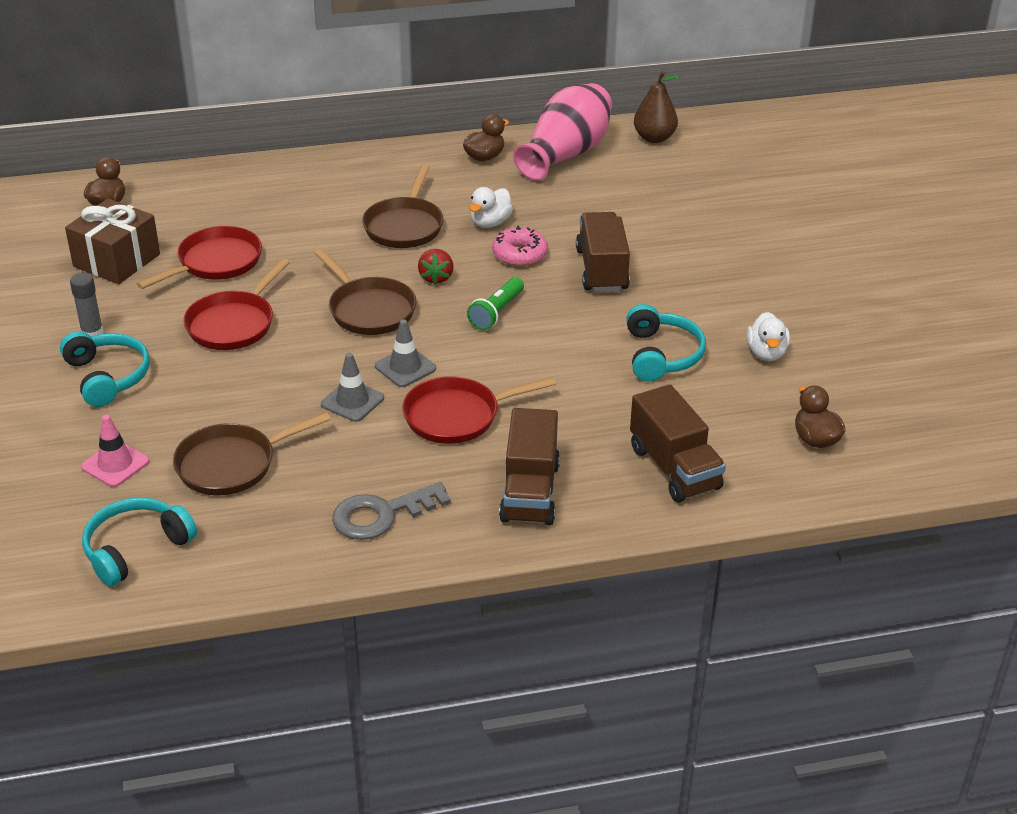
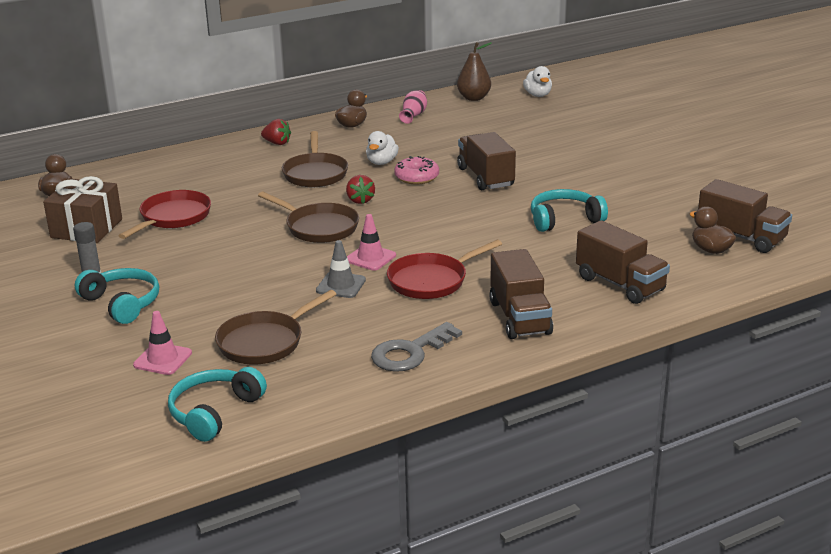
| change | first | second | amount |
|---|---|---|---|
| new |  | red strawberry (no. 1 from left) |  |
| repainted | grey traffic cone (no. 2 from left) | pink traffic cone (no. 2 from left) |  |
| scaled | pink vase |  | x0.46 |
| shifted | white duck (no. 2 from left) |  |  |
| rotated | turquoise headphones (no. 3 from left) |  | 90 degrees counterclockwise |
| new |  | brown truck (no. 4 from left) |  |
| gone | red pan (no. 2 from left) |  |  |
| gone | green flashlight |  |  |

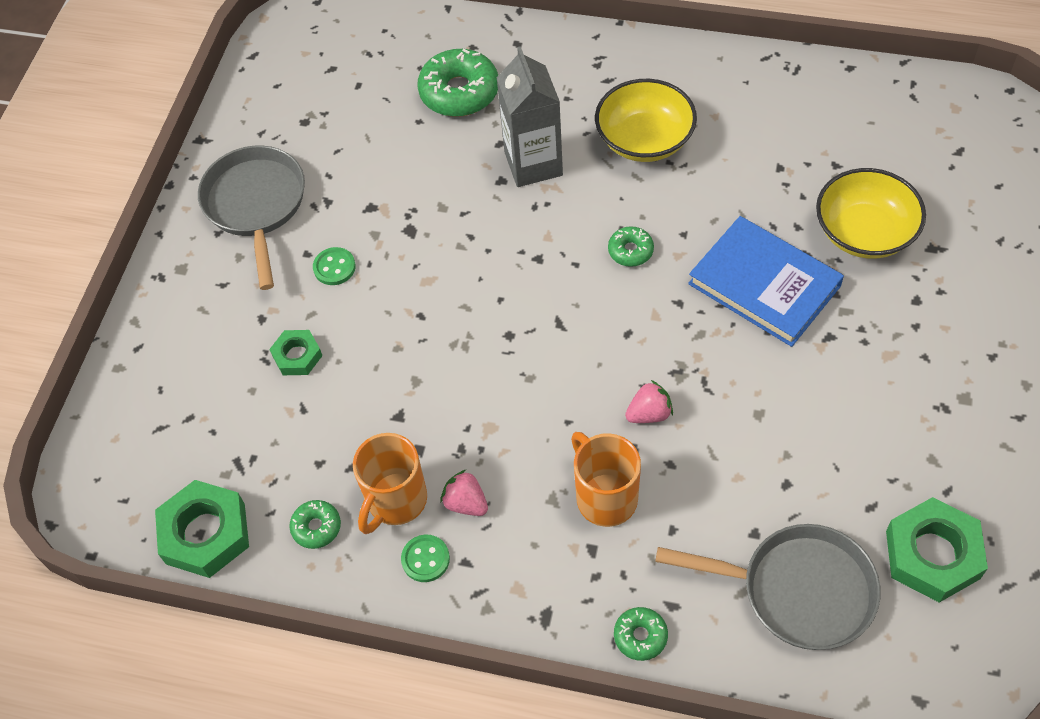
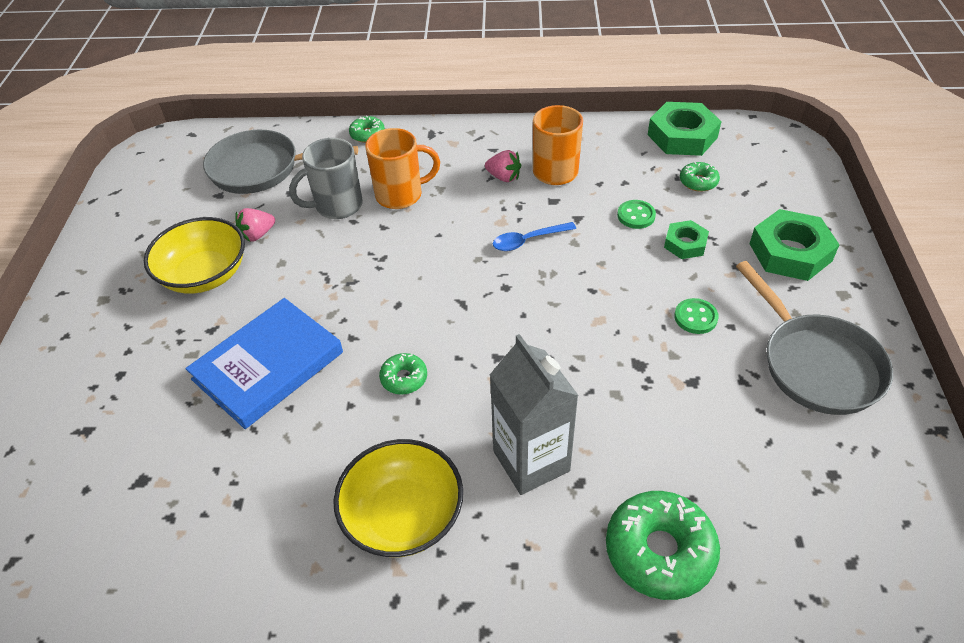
| change | first | second | amount |
|---|---|---|---|
| shifted | yellow bowl (no. 2 from left in the first image) | yellow bowl (no. 1 from left) |  |
| rotated | blue book |  | 75 degrees counterclockwise |
| shifted | pink strawberry (no. 2 from left in the first image) | pink strawberry (no. 1 from left) |  |
| new |  | grey mug |  |
| rotated | orange mug (no. 2 from left in the first image) | orange mug (no. 1 from left) | 60 degrees counterclockwise |
| new |  | blue spoon |  |
| shifted | green button (no. 2 from left in the first image) | green button (no. 1 from left) |  |
| shifted | green donut (no. 1 from left in the first image) | green donut (no. 4 from left) |  |
| shifted | green nut (no. 3 from left) |  |  |

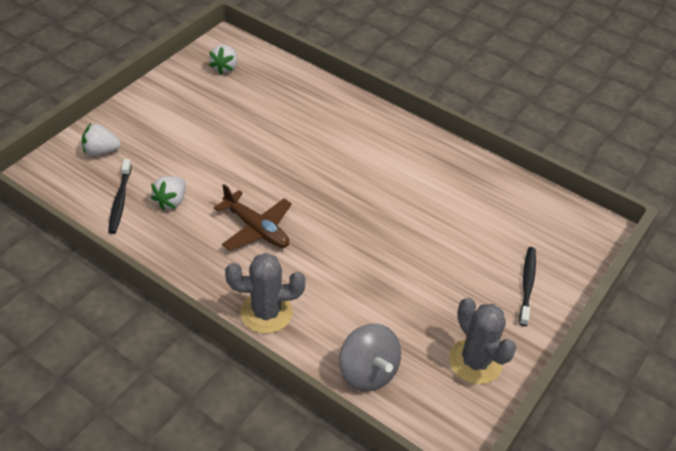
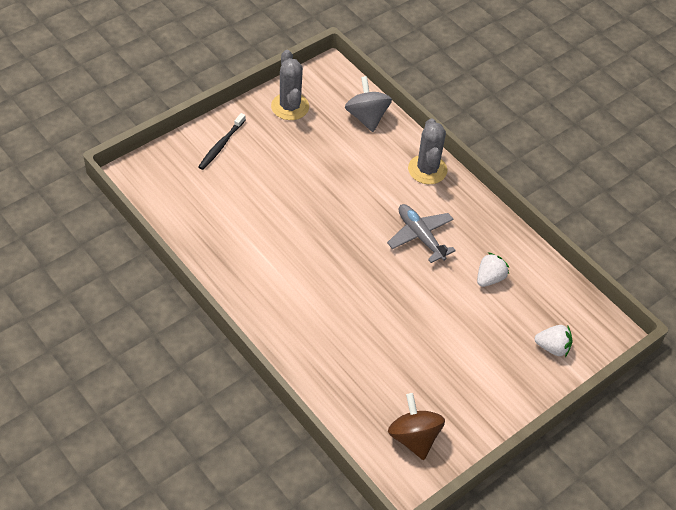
| change | first | second | amount |
|---|---|---|---|
| repainted | brown plane | grey plane |  |
| swapped | white strawberry (no. 3 from left) | brown spinning top |  |
| rotated | grey cactus (no. 1 from left in the first image) | grey cactus (no. 2 from left) | 75 degrees clockwise |
| gone | black toothbrush (no. 1 from left) |  |  |

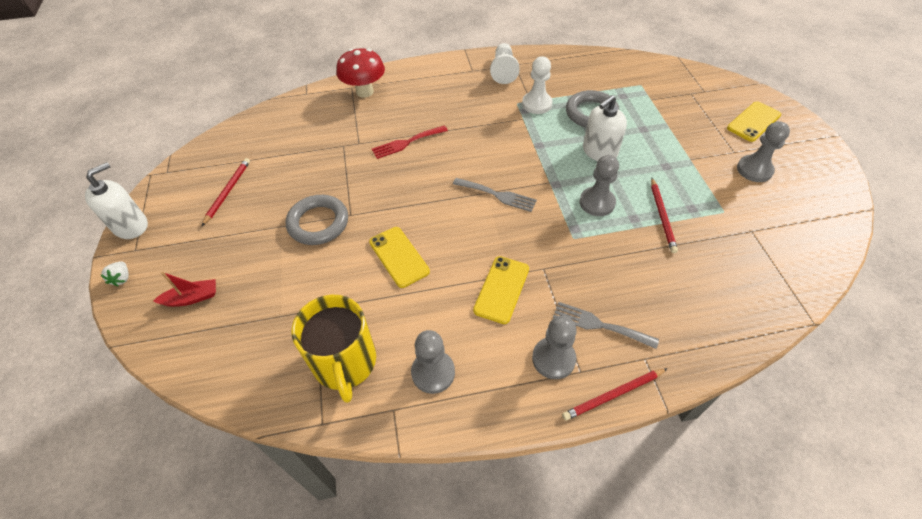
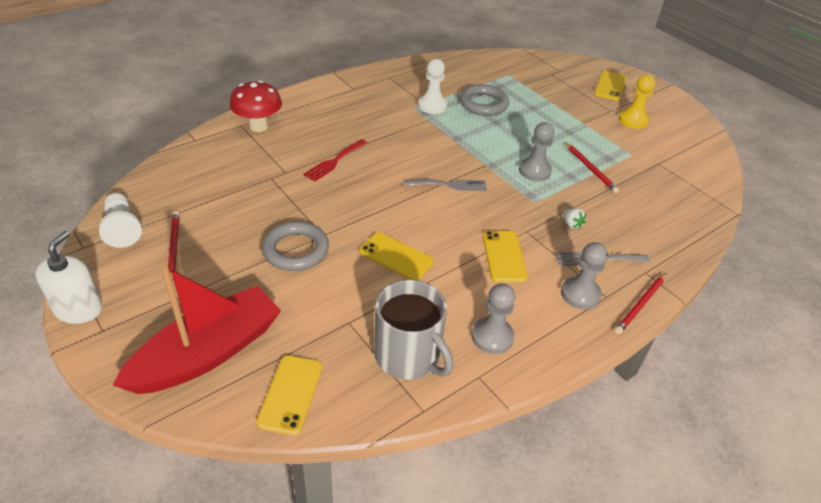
| change | first | second | amount |
|---|---|---|---|
| shifted | white pawn (no. 1 from left) |  |  |
| scaled | red boat |  | x2.45 |
| new |  | yellow phone (no. 1 from left) |  |
| repainted | yellow mug | grey mug |  |
| shifted | white strawberry |  |  |
| repainted | grey pawn (no. 4 from left) | yellow pawn |  |
| gone | white soap dispenser (no. 2 from left) |  |  |

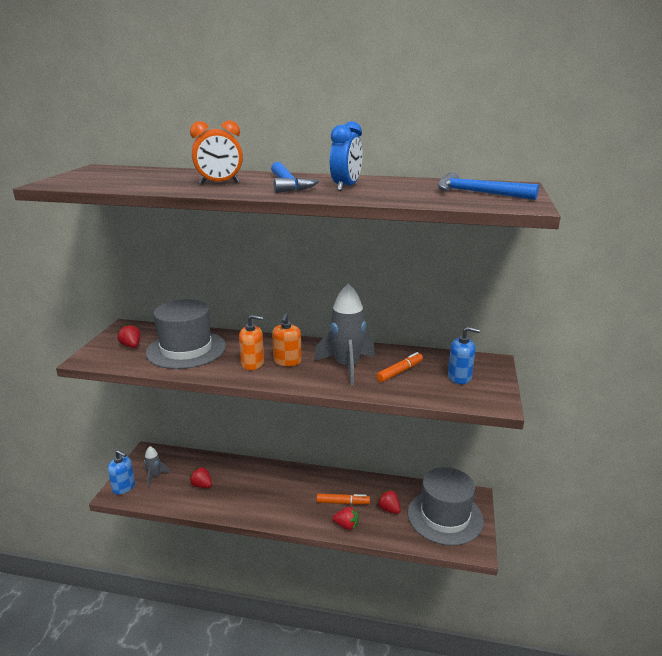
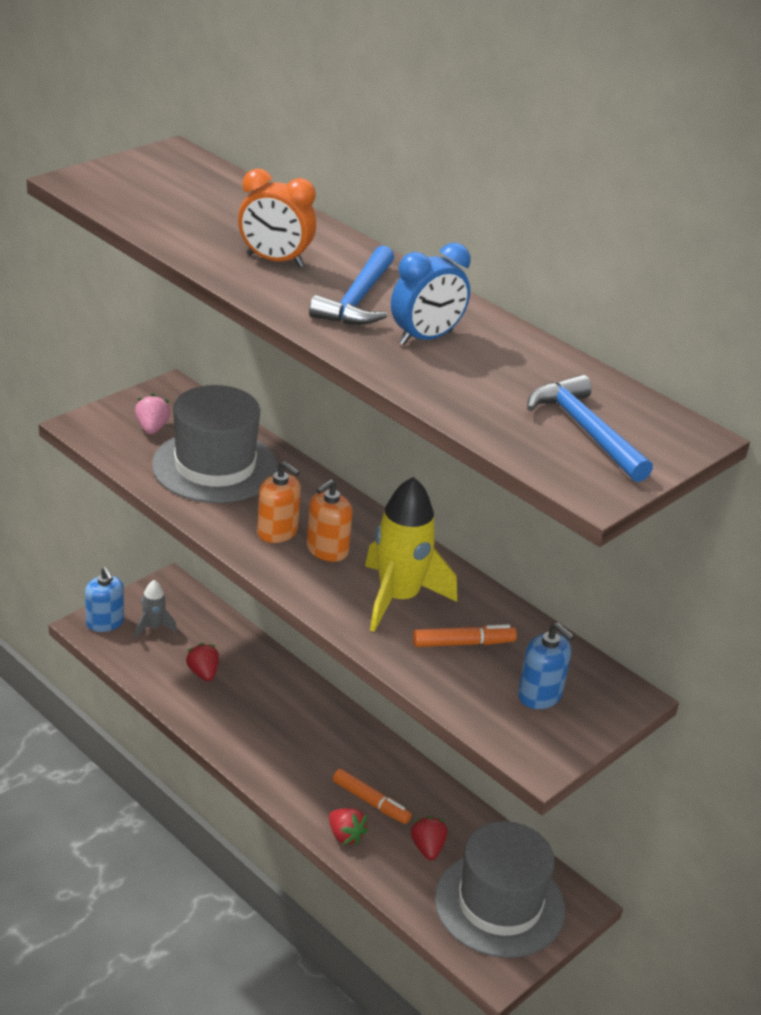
| change | first | second | amount |
|---|---|---|---|
| repainted | red strawberry (no. 1 from left) | pink strawberry |  |
| repainted | grey rocket (no. 2 from left) | yellow rocket |  |

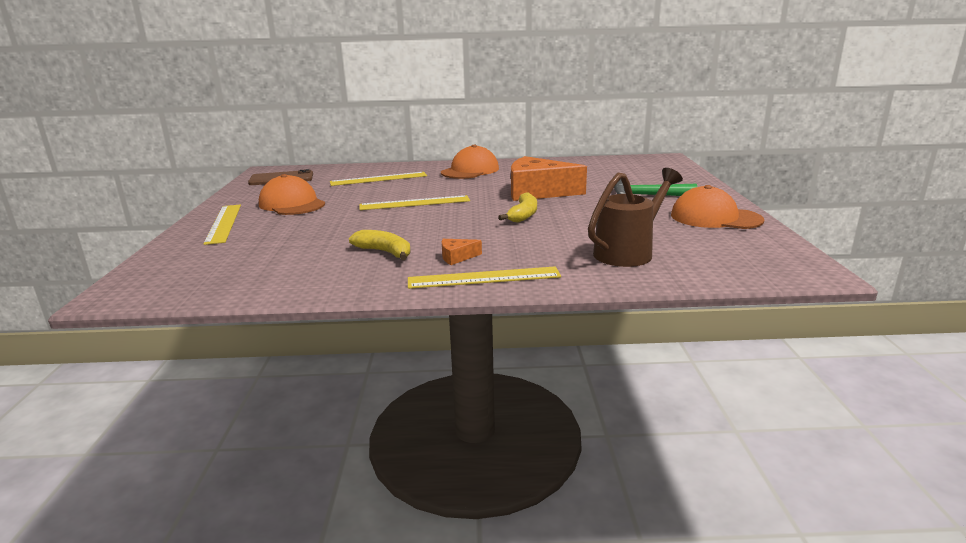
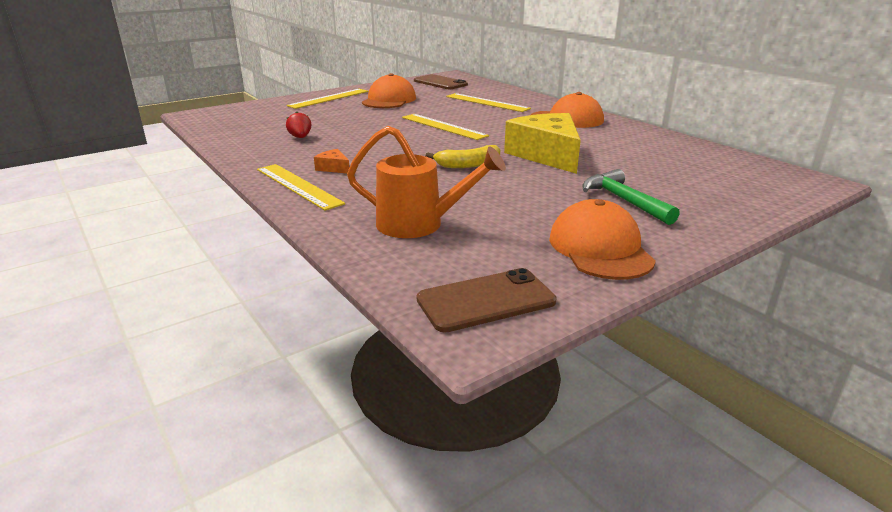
| change | first | second | amount |
|---|---|---|---|
| new |  | red strawberry |  |
| repainted | brown watering can | orange watering can |  |
| new |  | brown phone (no. 2 from left) |  |
| repainted | orange cheese (no. 2 from left) | yellow cheese |  |
| gone | yellow banana (no. 1 from left) |  |  |

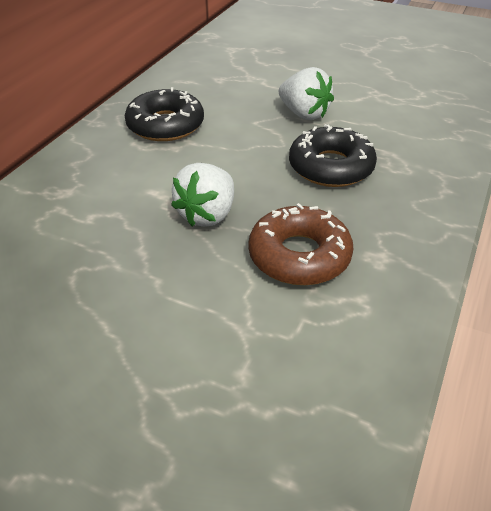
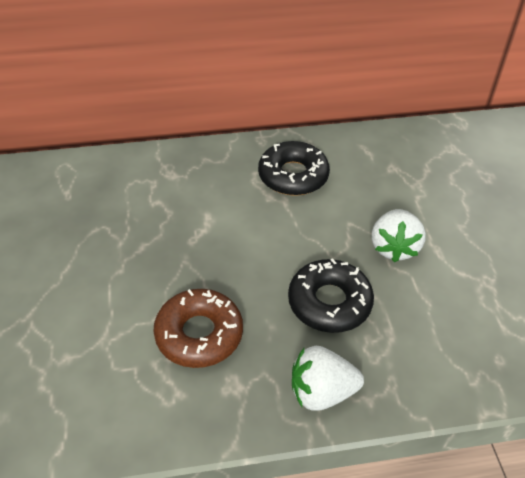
| change | first | second | amount |
|---|---|---|---|
| shifted | white strawberry (no. 1 from left) |  |  |

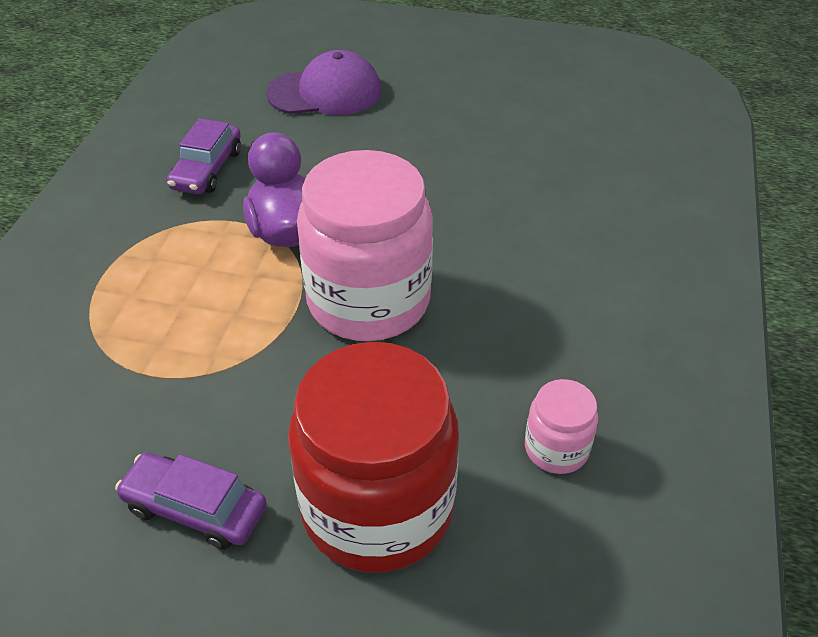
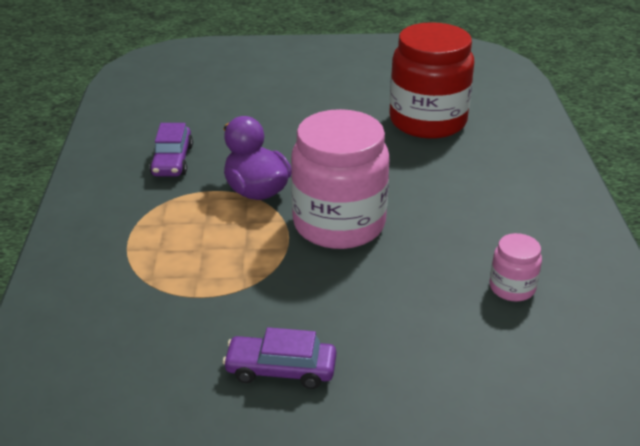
| change | first | second | amount |
|---|---|---|---|
| shifted | red jar |  |  |
| gone | purple cap |  |  |

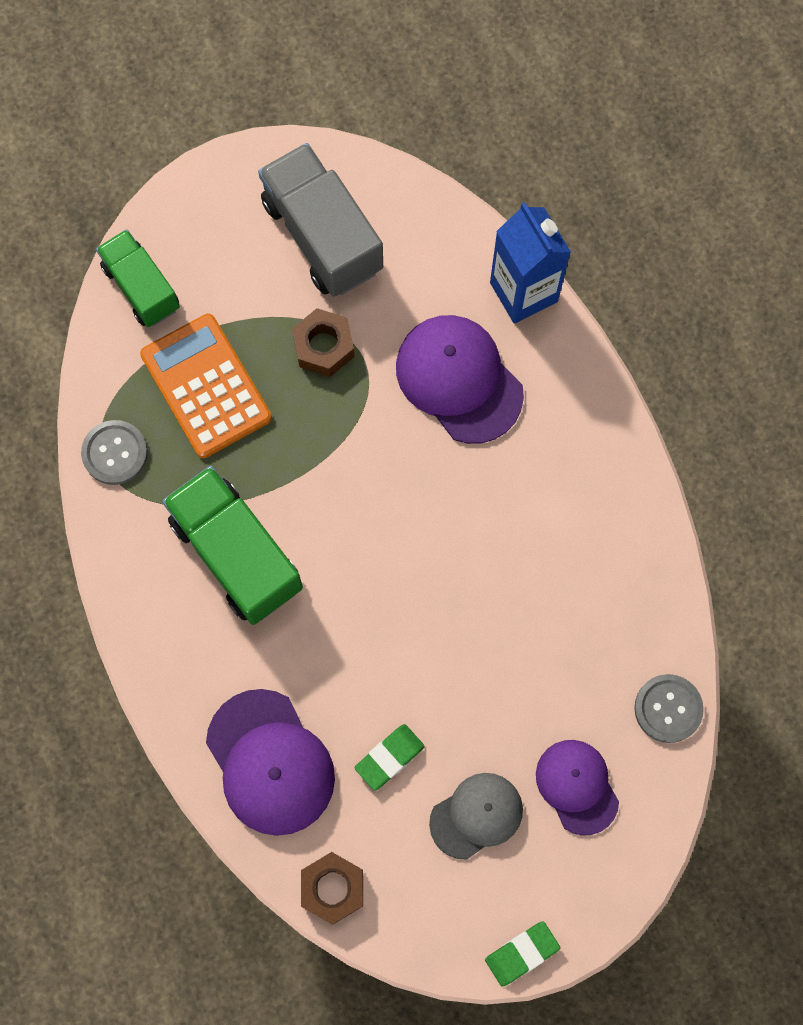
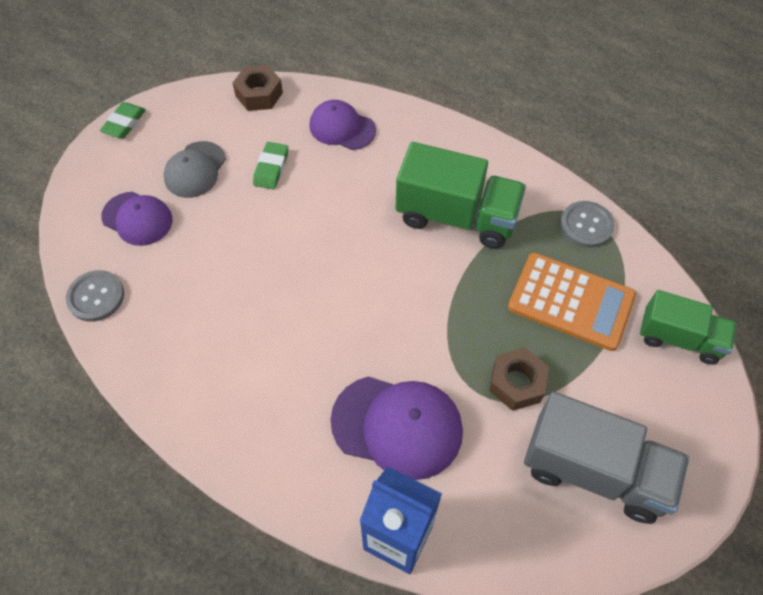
| change | first | second | amount |
|---|---|---|---|
| scaled | purple cap (no. 1 from left in the first image) | purple cap (no. 2 from left) | x0.65 |

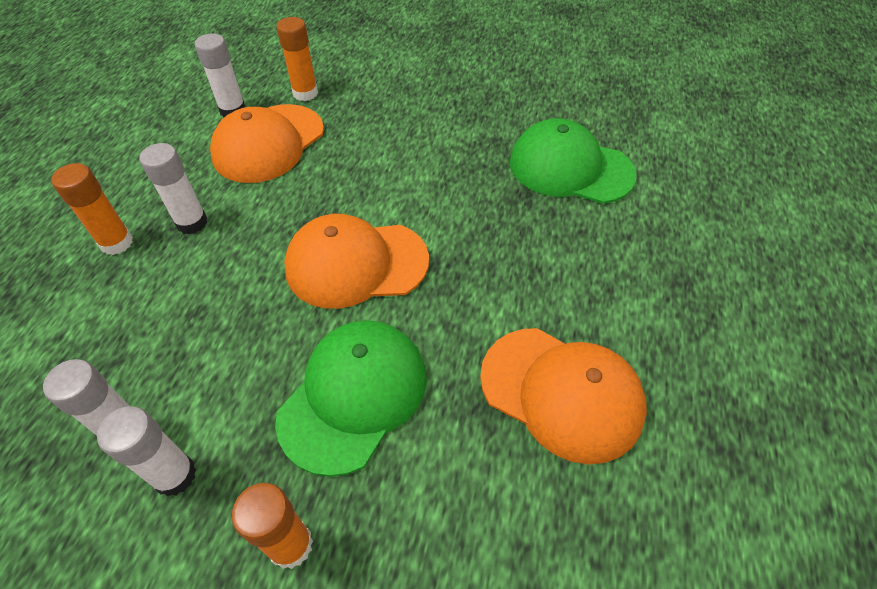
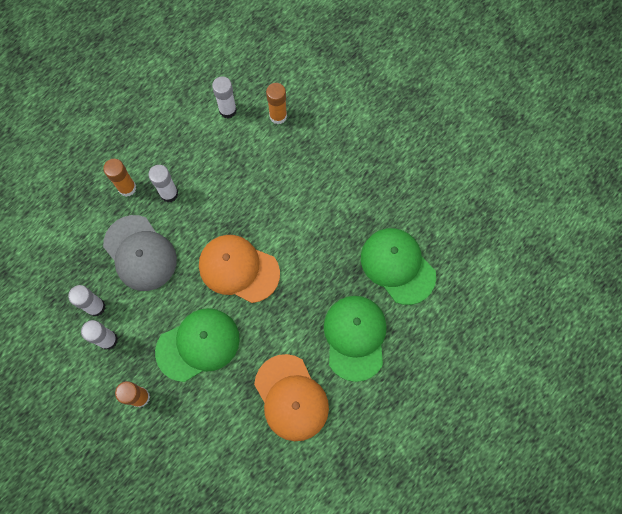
| change | first | second | amount |
|---|---|---|---|
| new |  | grey cap |  |
| new |  | green cap (no. 2 from left) |  |
| gone | orange cap (no. 1 from left) |  |  |

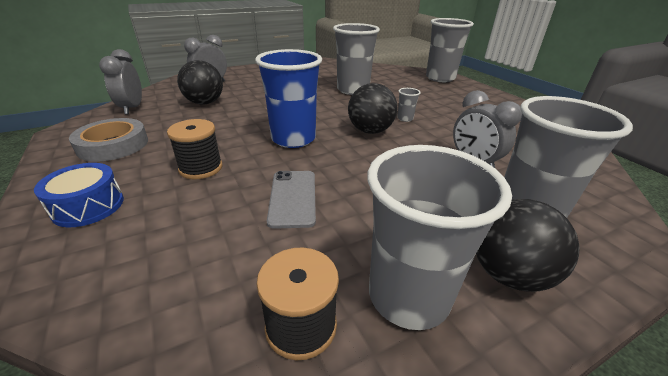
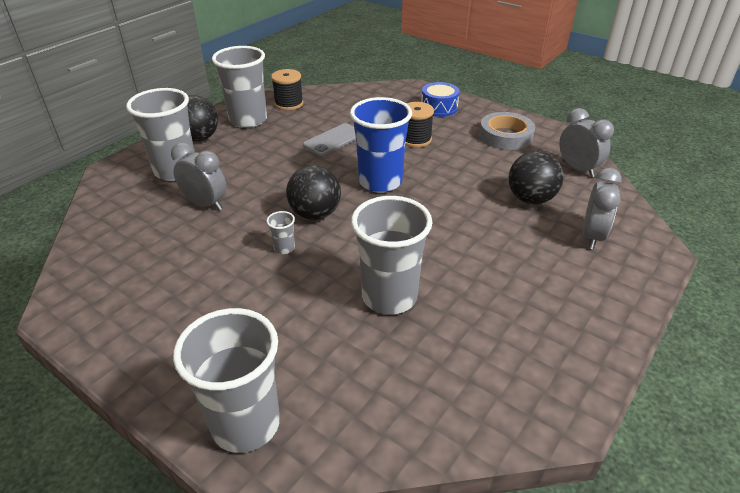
| change | first | second | amount |
|---|---|---|---|
| rotated | grey phone |  | 75 degrees clockwise |

